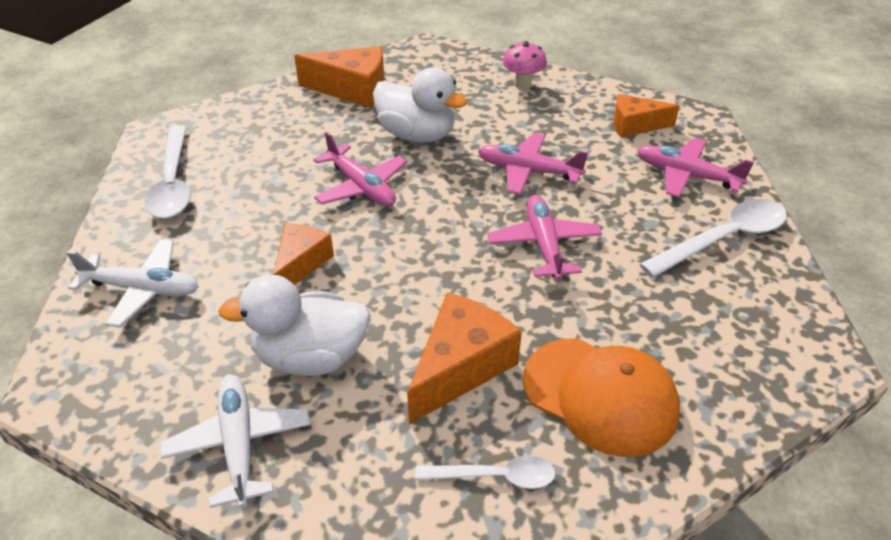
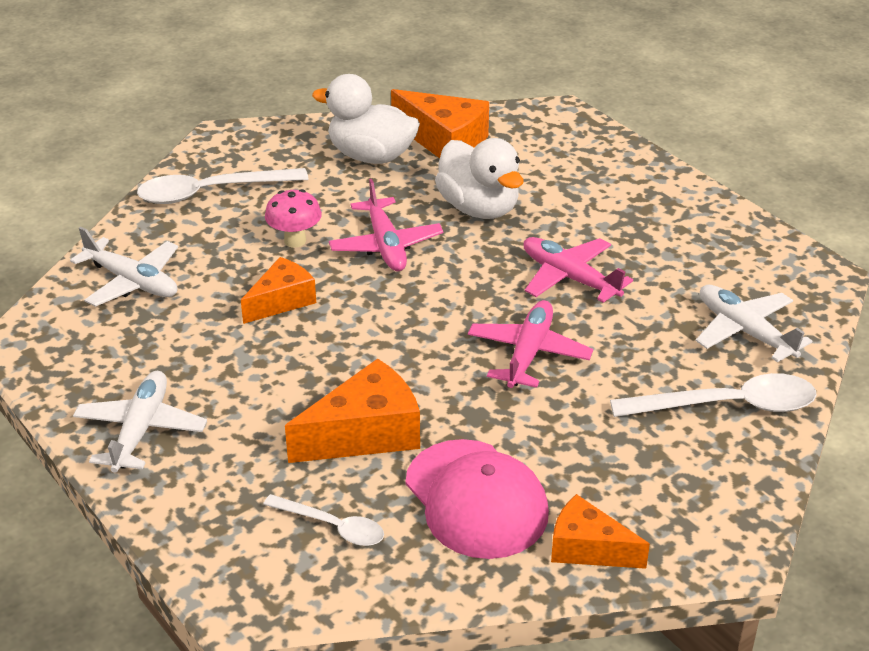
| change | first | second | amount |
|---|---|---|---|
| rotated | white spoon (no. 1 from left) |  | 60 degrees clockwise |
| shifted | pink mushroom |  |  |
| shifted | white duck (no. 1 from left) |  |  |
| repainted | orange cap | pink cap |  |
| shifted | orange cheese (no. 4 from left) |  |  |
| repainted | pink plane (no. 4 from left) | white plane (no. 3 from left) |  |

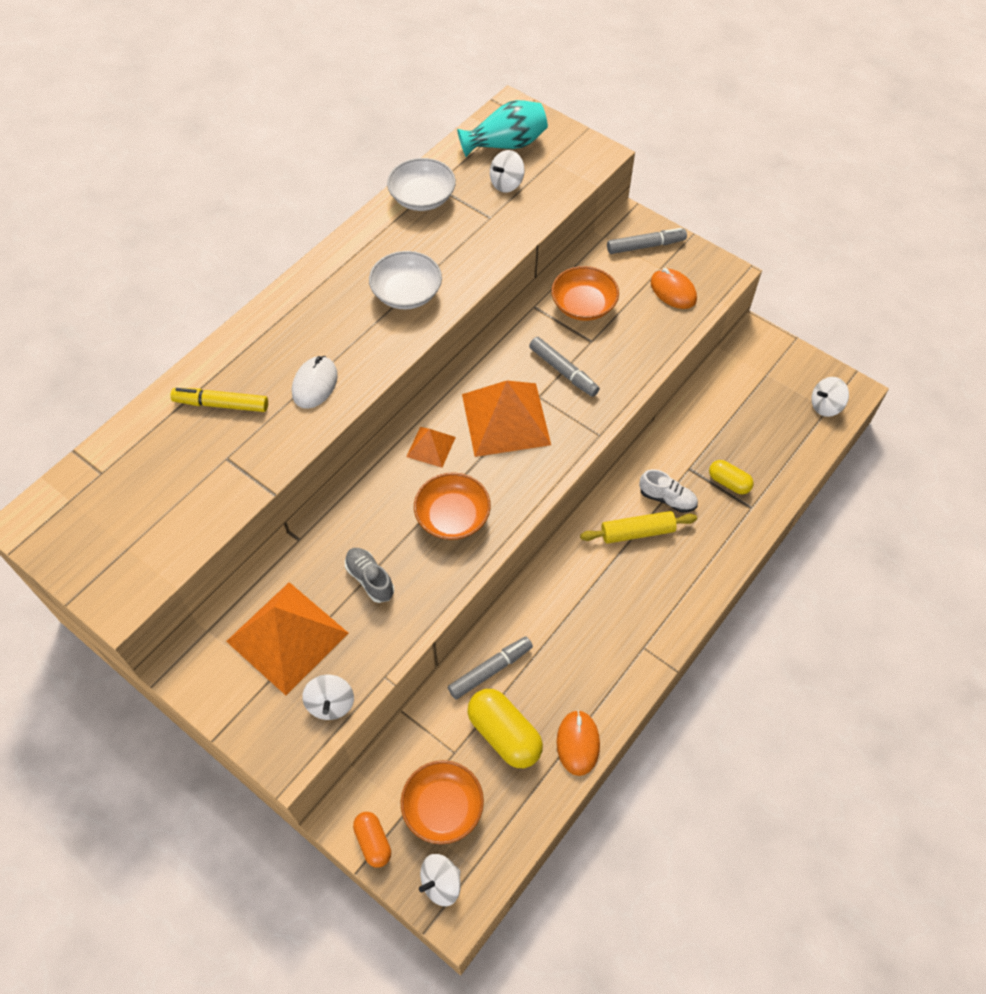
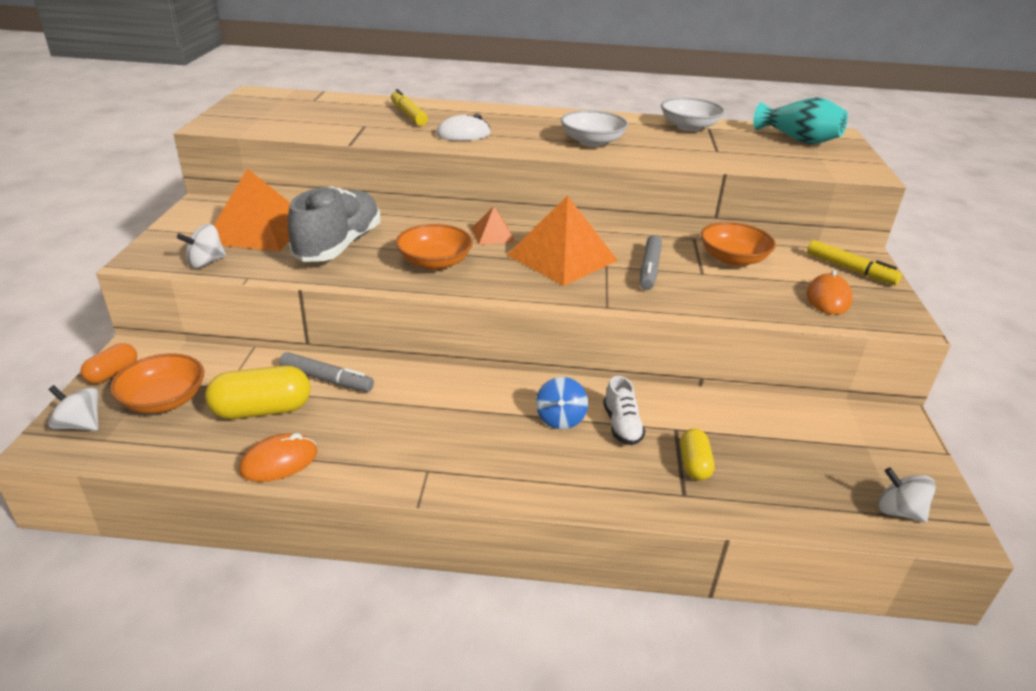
| change | first | second | amount |
|---|---|---|---|
| rotated | yellow capsule (no. 1 from left) |  | 60 degrees clockwise |
| scaled | grey shoe |  | x1.98 |
| swapped | yellow rolling pin | blue spinning top |  |
| repainted | grey marker (no. 3 from left) | yellow marker (no. 2 from left) |  |
| gone | white spinning top (no. 3 from left) |  |  |

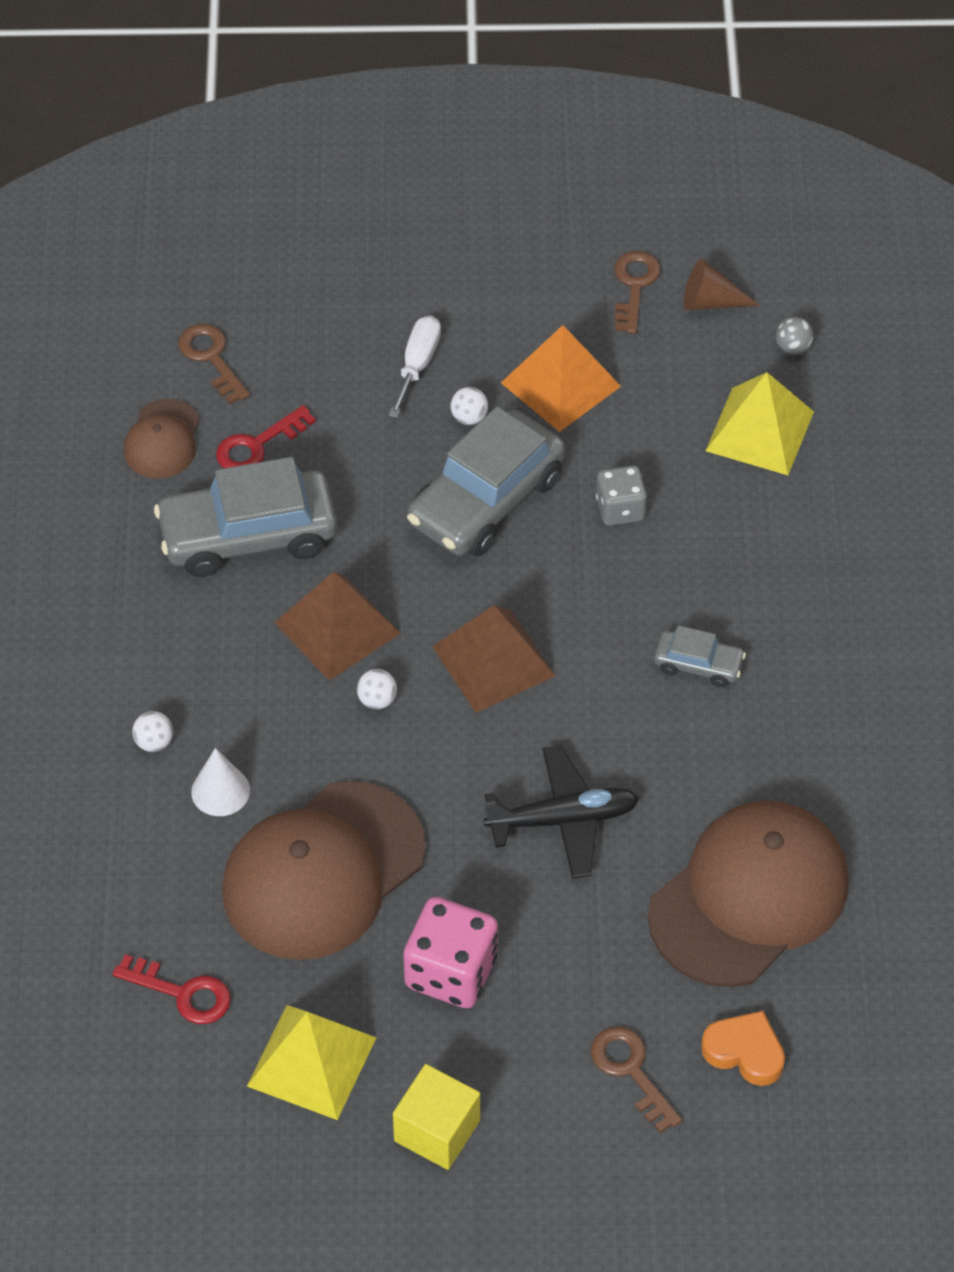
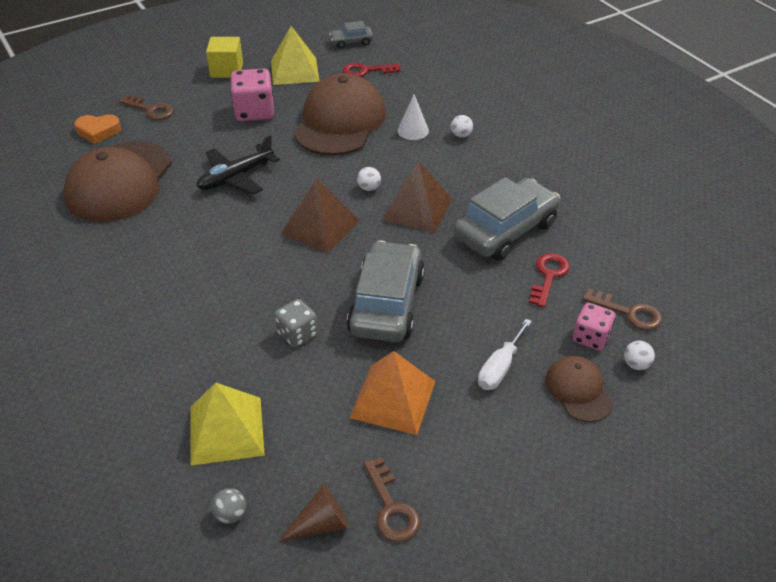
| change | first | second | amount |
|---|---|---|---|
| shifted | grey car (no. 3 from left in the first image) | grey car (no. 1 from left) |  |
| rotated | white screwdriver |  | 45 degrees clockwise |
| shifted | brown cap (no. 1 from left in the first image) | brown cap (no. 3 from left) |  |
| new |  | pink dice (no. 2 from left) |  |
| shifted | white ball (no. 3 from left) |  |  |

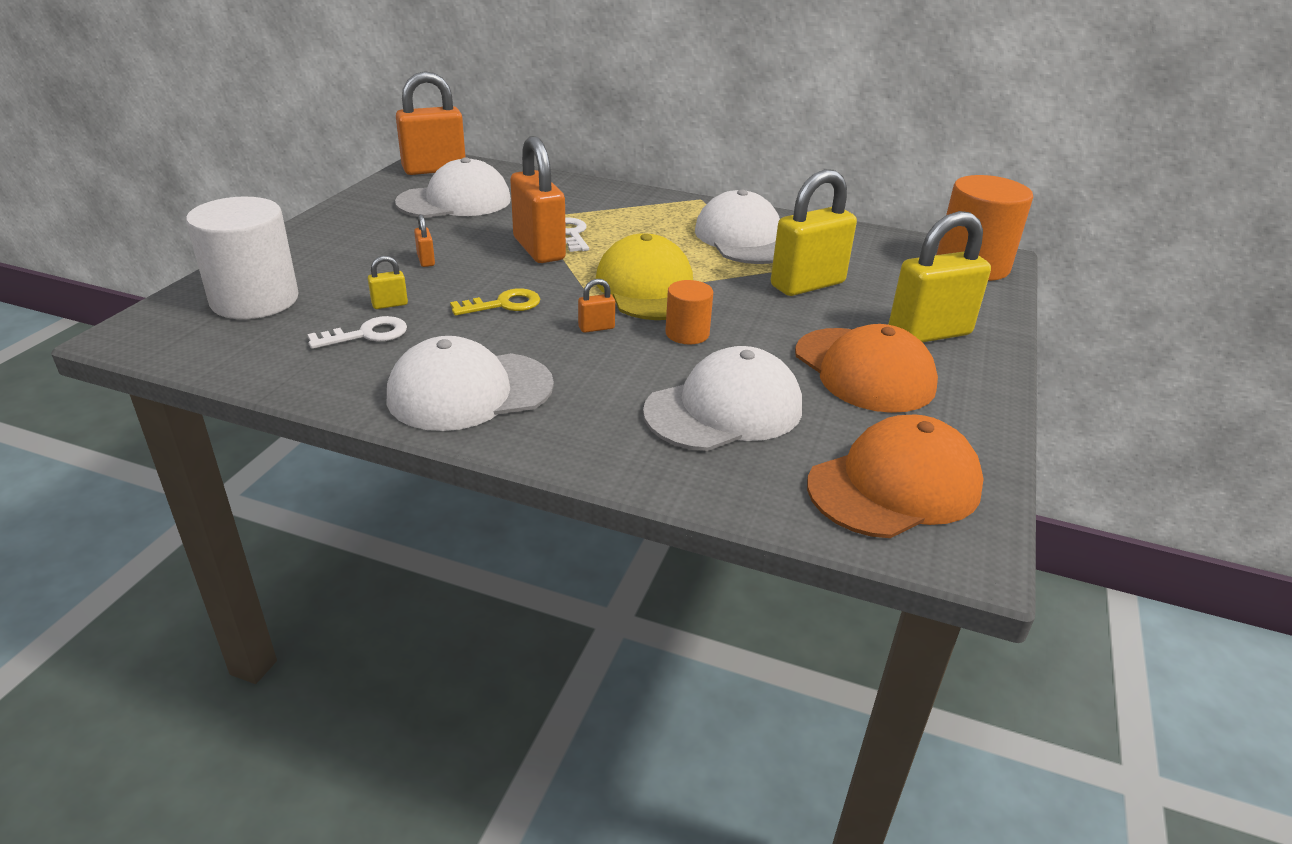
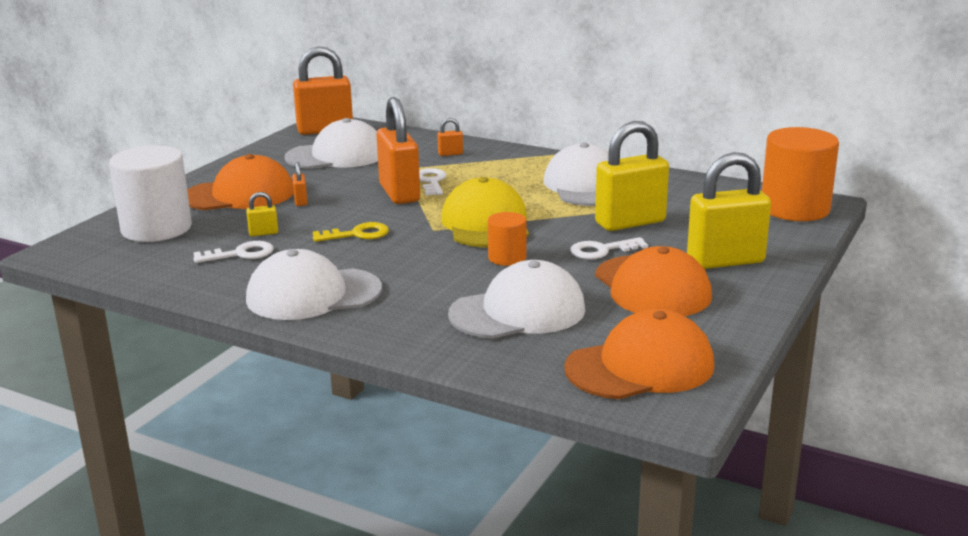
| change | first | second | amount |
|---|---|---|---|
| new |  | orange cap (no. 1 from left) |  |
| shifted | orange padlock (no. 4 from left) |  |  |
| new |  | white key (no. 3 from left) |  |

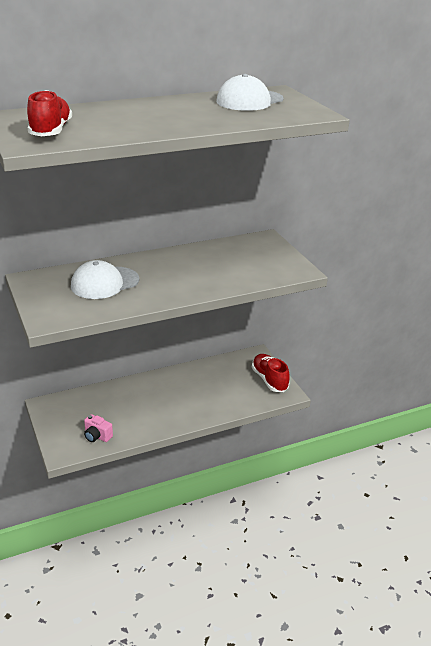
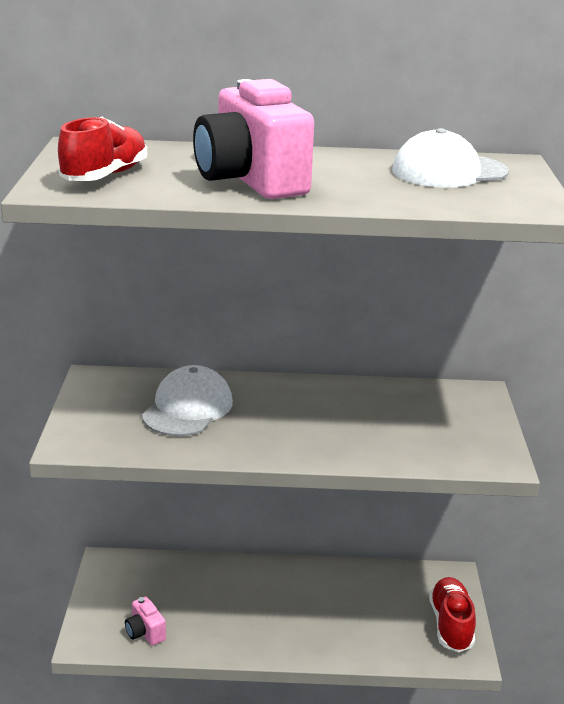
| change | first | second | amount |
|---|---|---|---|
| rotated | white cap (no. 1 from left) |  | 120 degrees clockwise |
| new |  | pink camera (no. 2 from left) |  |

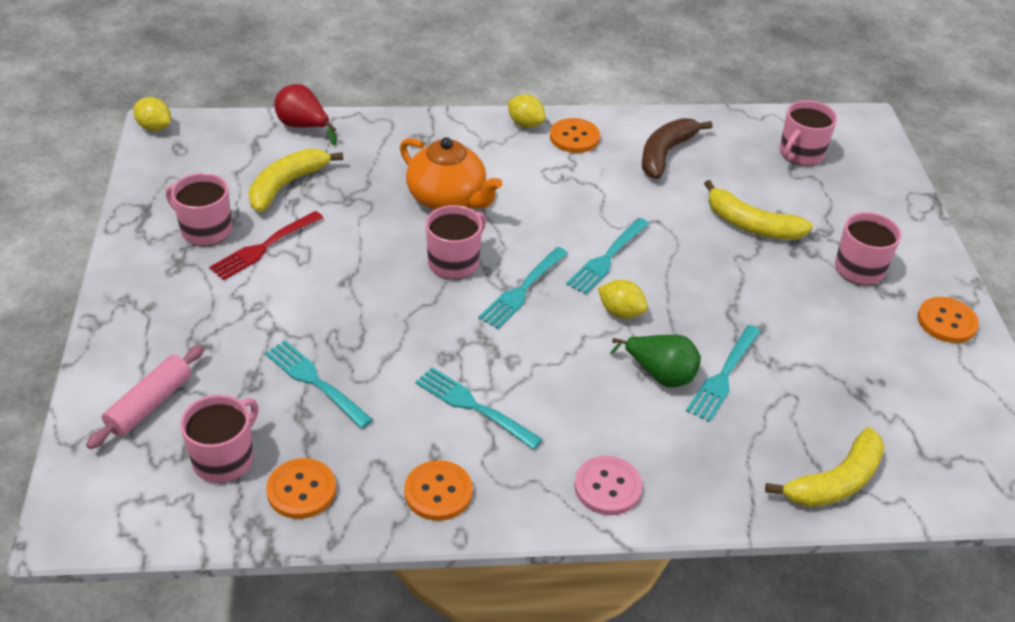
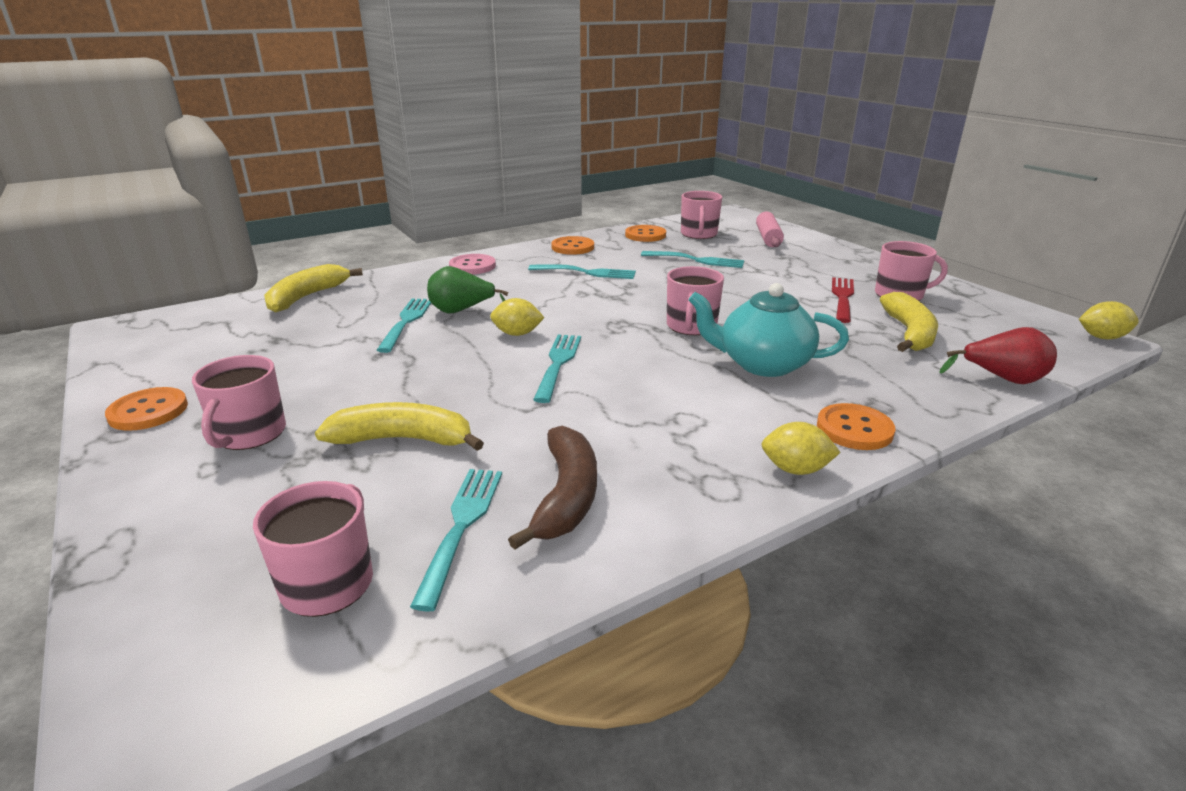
| change | first | second | amount |
|---|---|---|---|
| shifted | turquoise fork (no. 3 from left in the first image) | turquoise fork (no. 2 from left) |  |
| repainted | orange teapot | turquoise teapot |  |
| shifted | orange button (no. 3 from left in the first image) | orange button (no. 4 from left) |  |

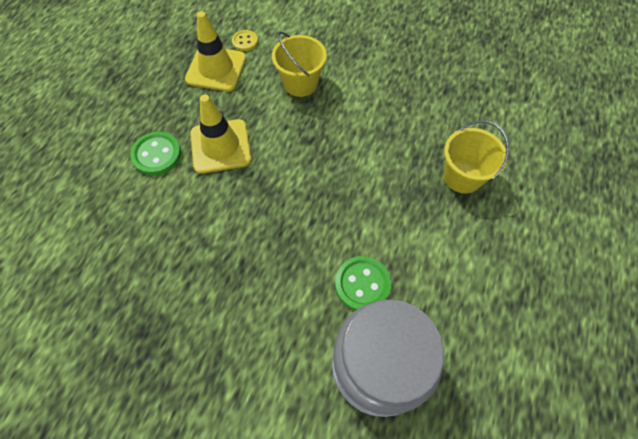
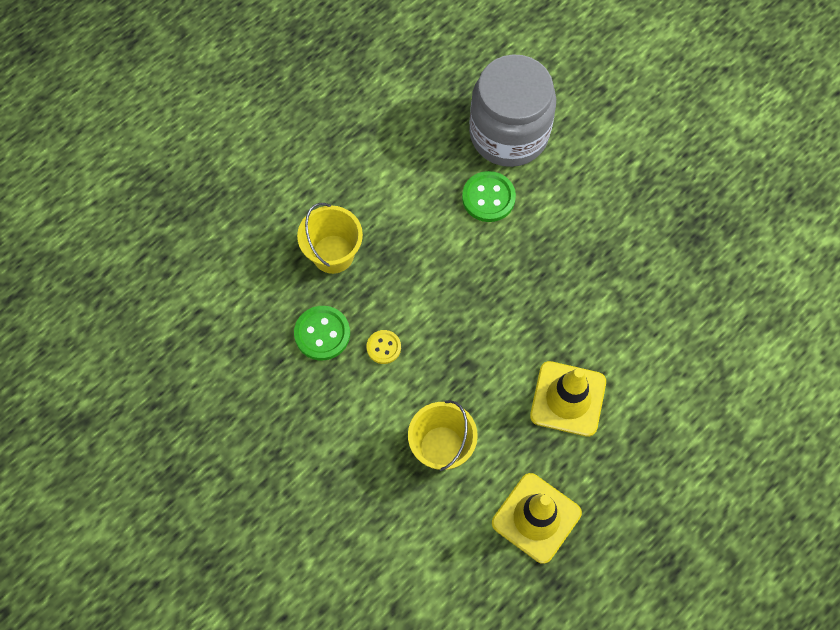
| change | first | second | amount |
|---|---|---|---|
| shifted | green button (no. 1 from left) |  |  |
| shifted | yellow button |  |  |

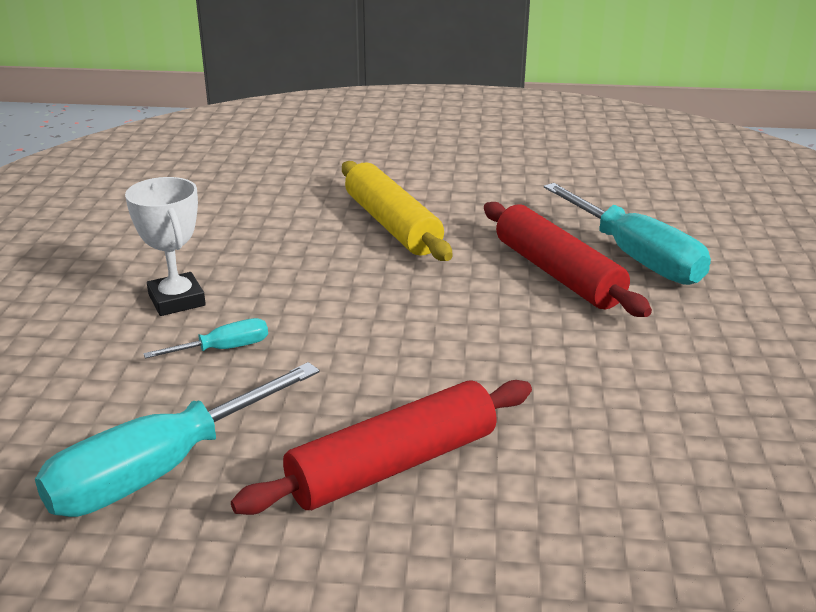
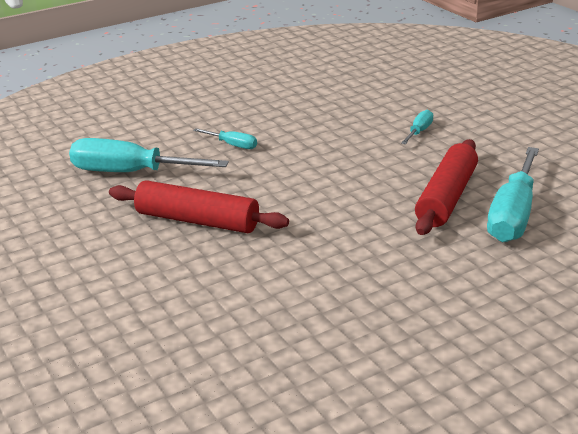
| change | first | second | amount |
|---|---|---|---|
| swapped | yellow rolling pin | turquoise screwdriver (no. 3 from left) |  |
| gone | white trophy |  |  |

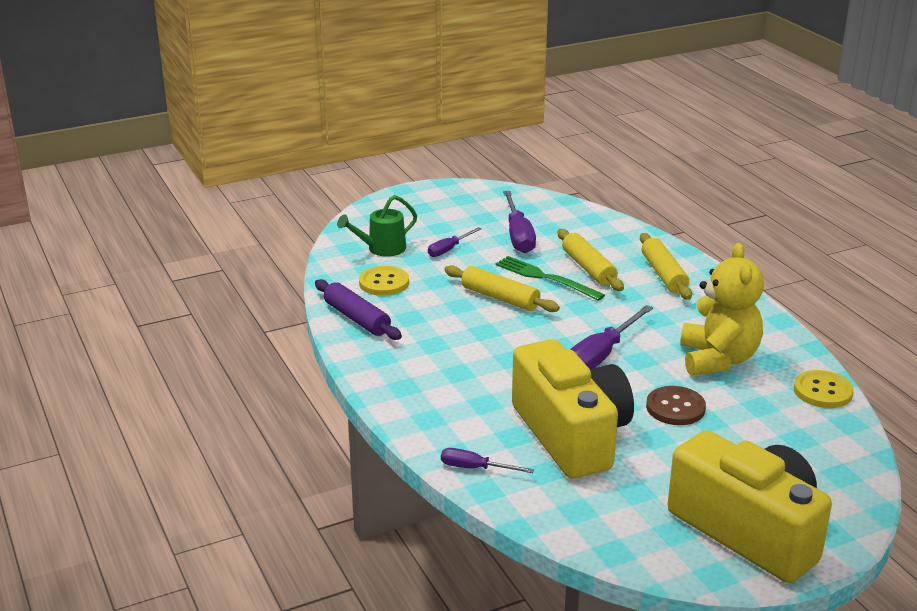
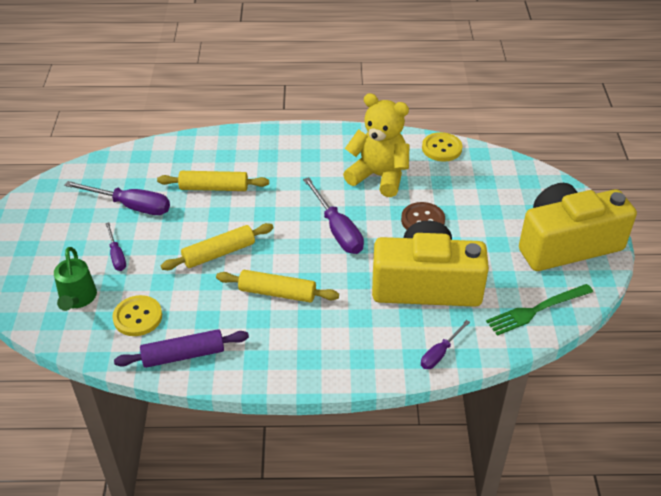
| change | first | second | amount |
|---|---|---|---|
| shifted | yellow rolling pin (no. 3 from left) |  |  |
| shifted | green fork |  |  |

